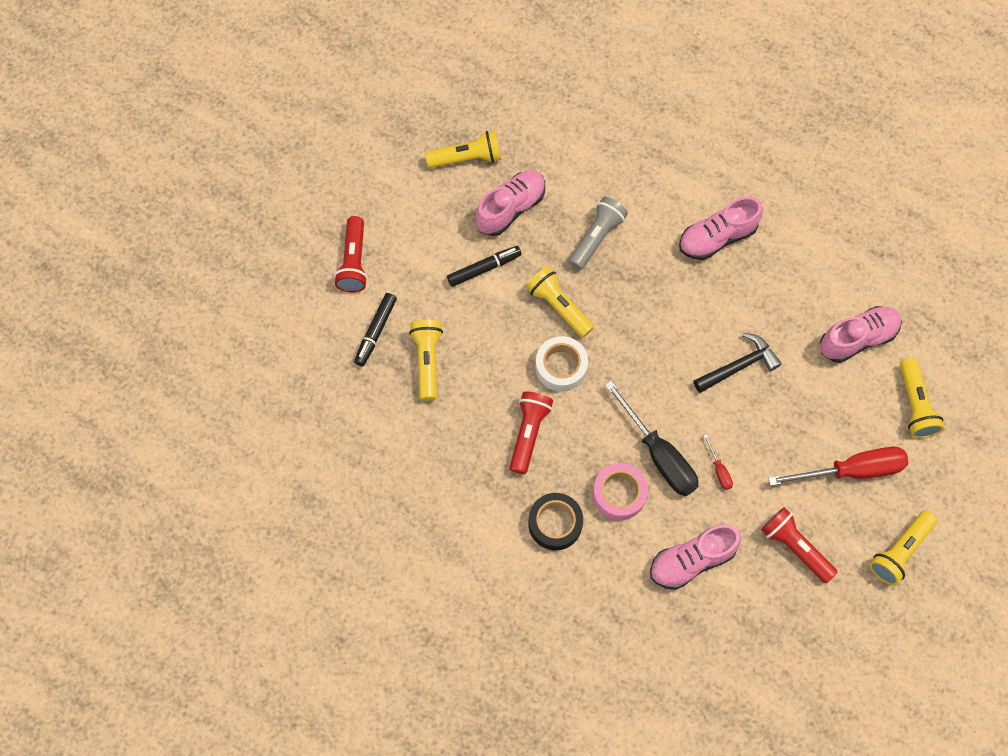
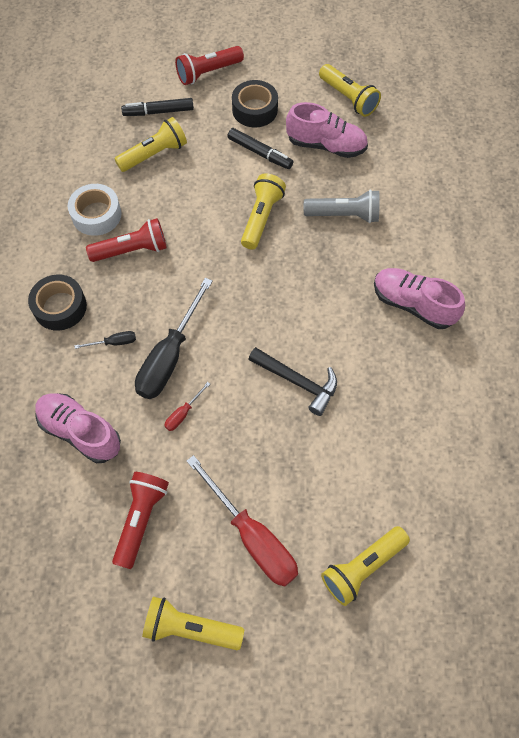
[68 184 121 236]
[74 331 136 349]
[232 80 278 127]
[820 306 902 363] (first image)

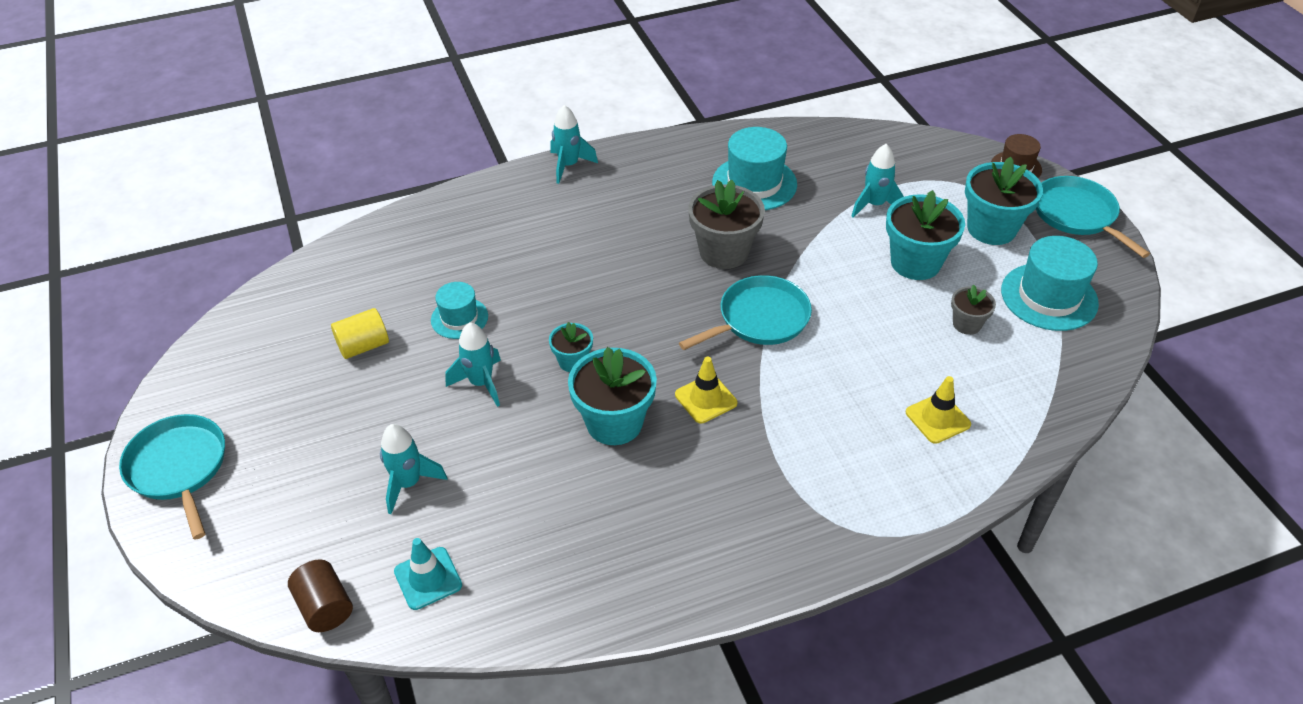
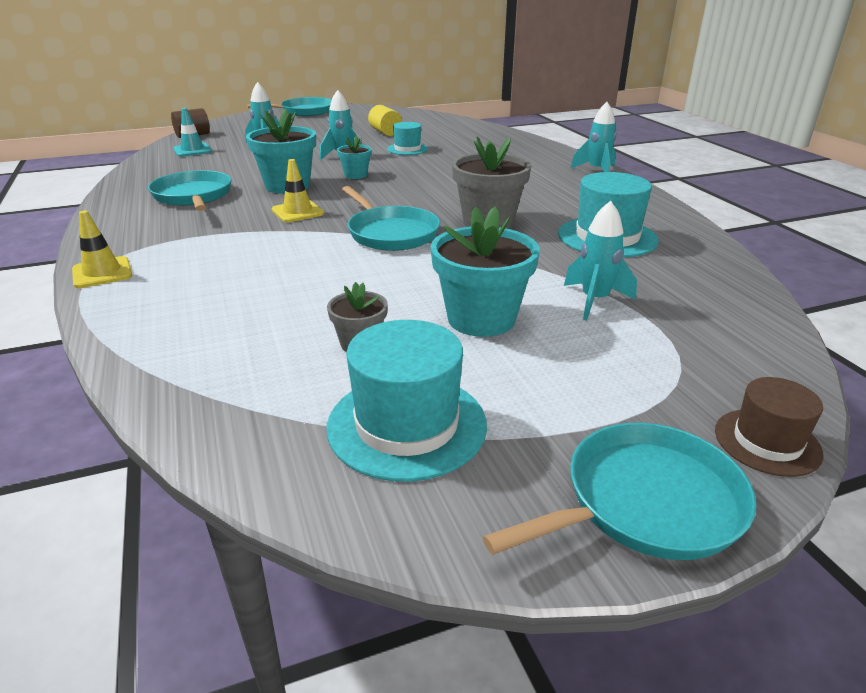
[72 211 132 288]
[148 170 232 211]
[965 157 1043 245] (first image)

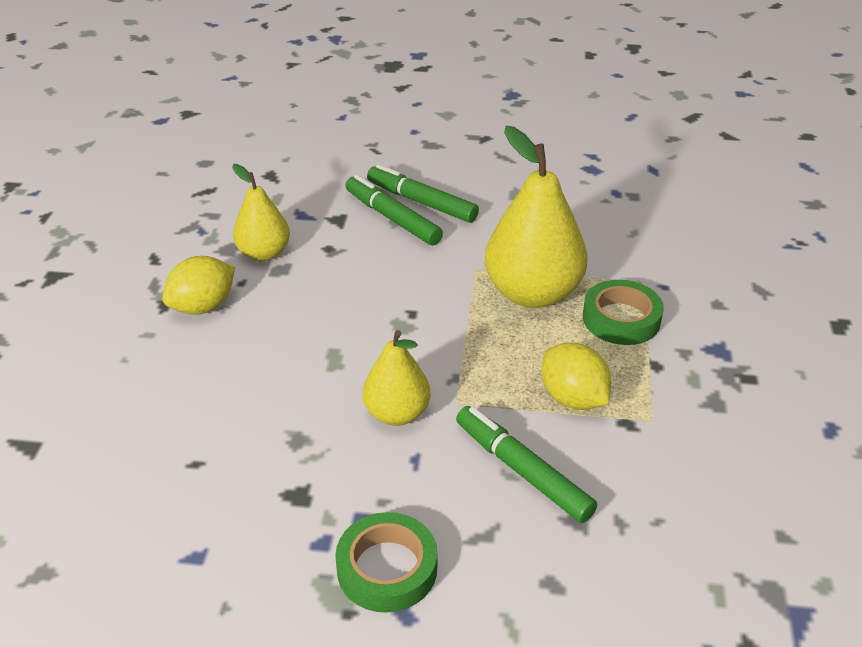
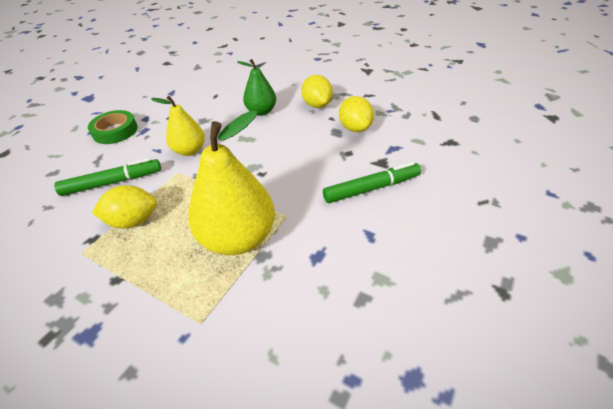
[237 59 276 116]
[339 96 374 132]
[367 164 479 223] (first image)
[583 280 664 345] (first image)

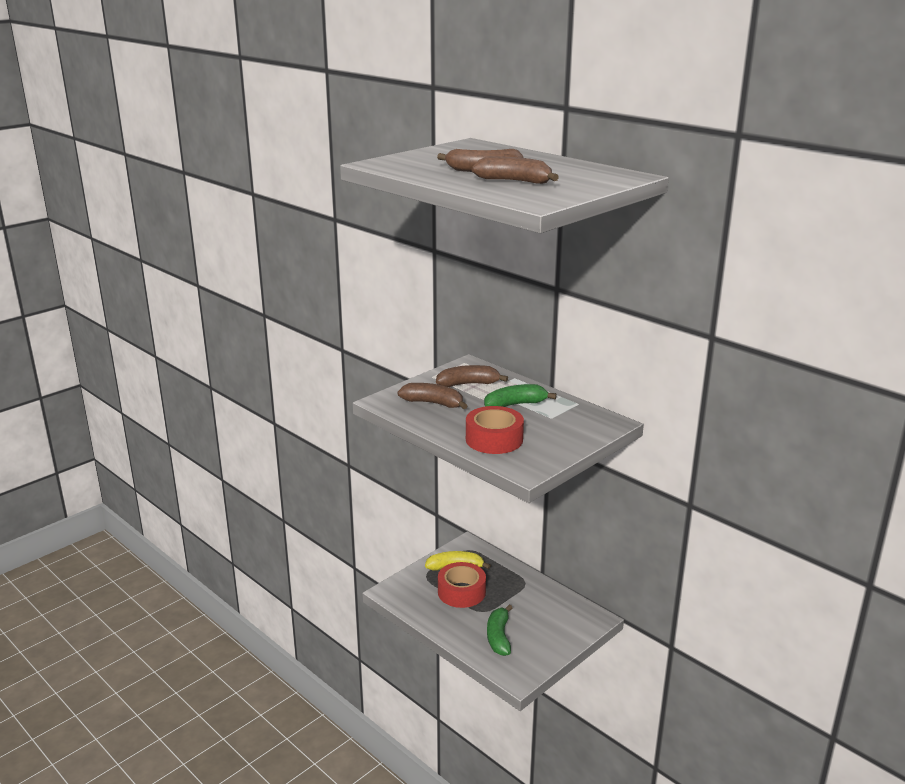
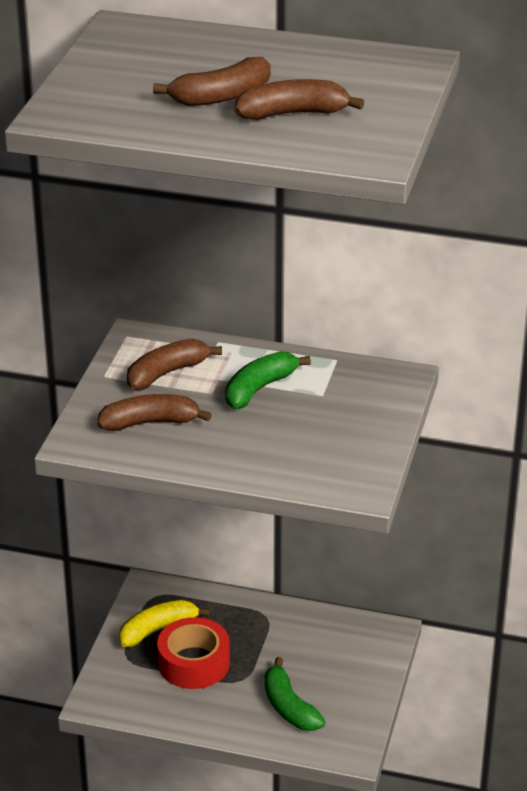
[466 406 524 454] (first image)

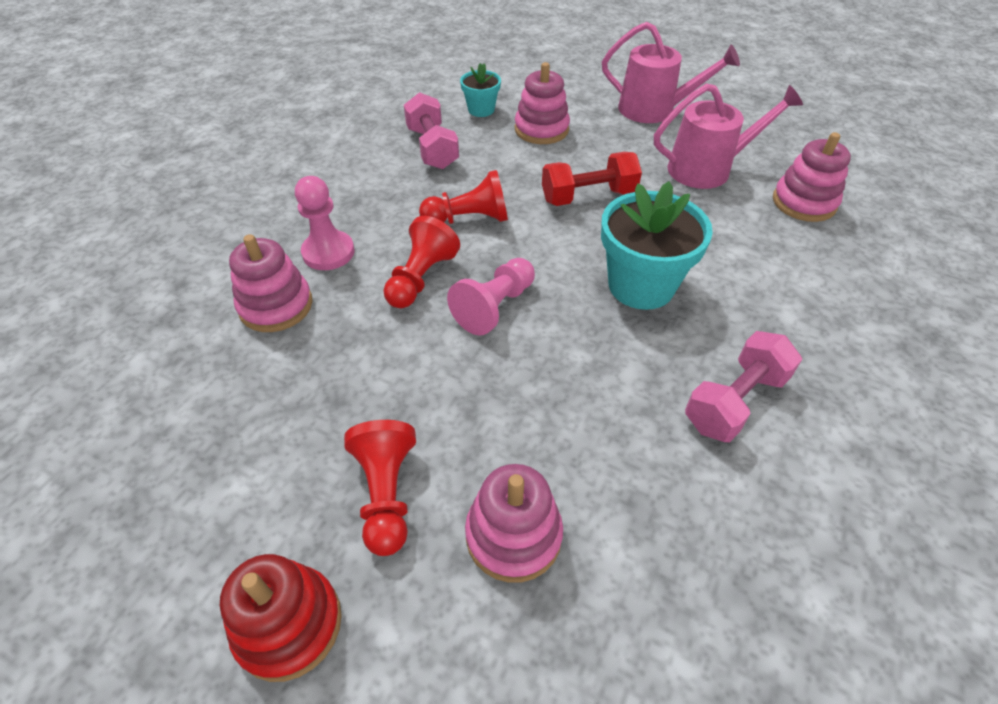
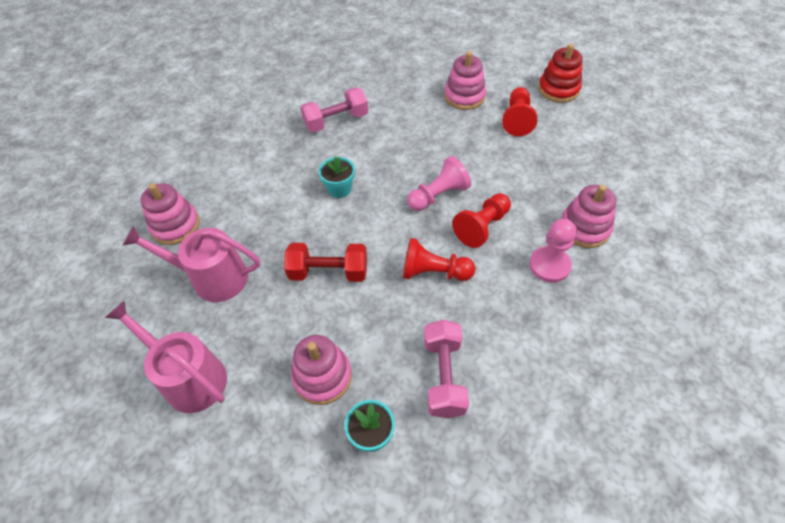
[319 157 355 198]

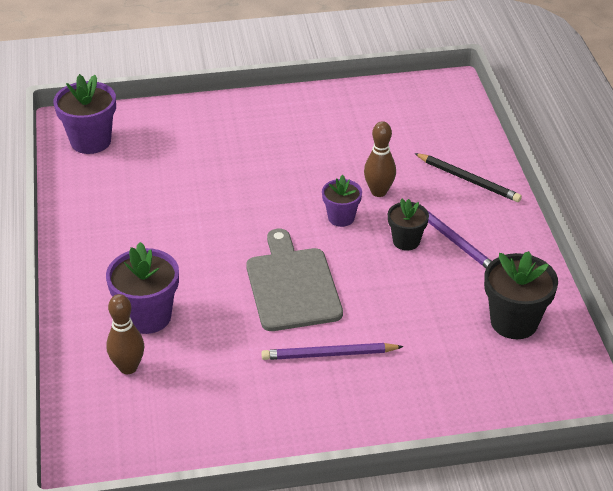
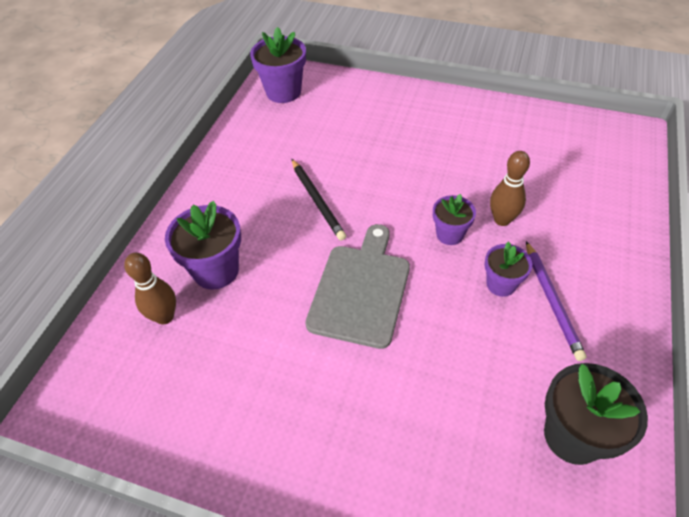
[292 159 346 240]
[484 242 532 297]
[261 343 404 360] (first image)

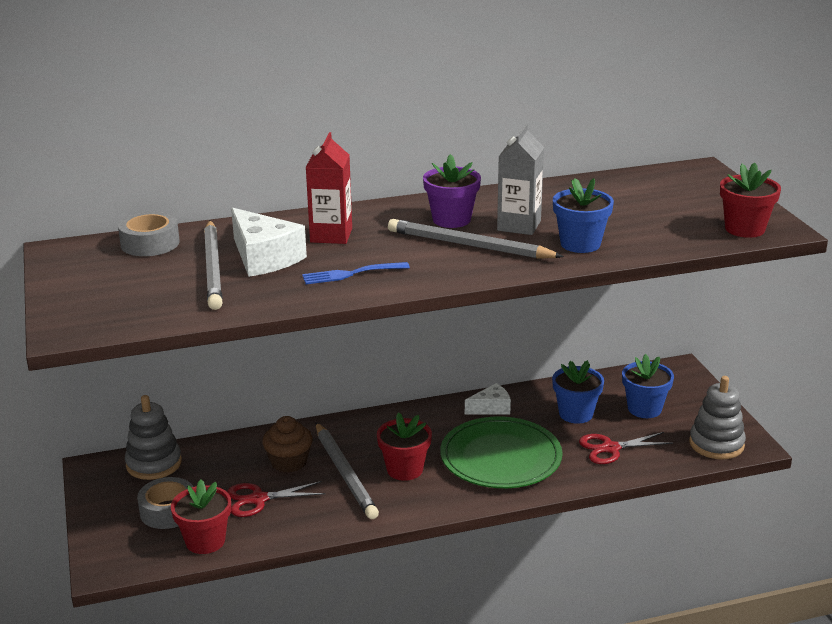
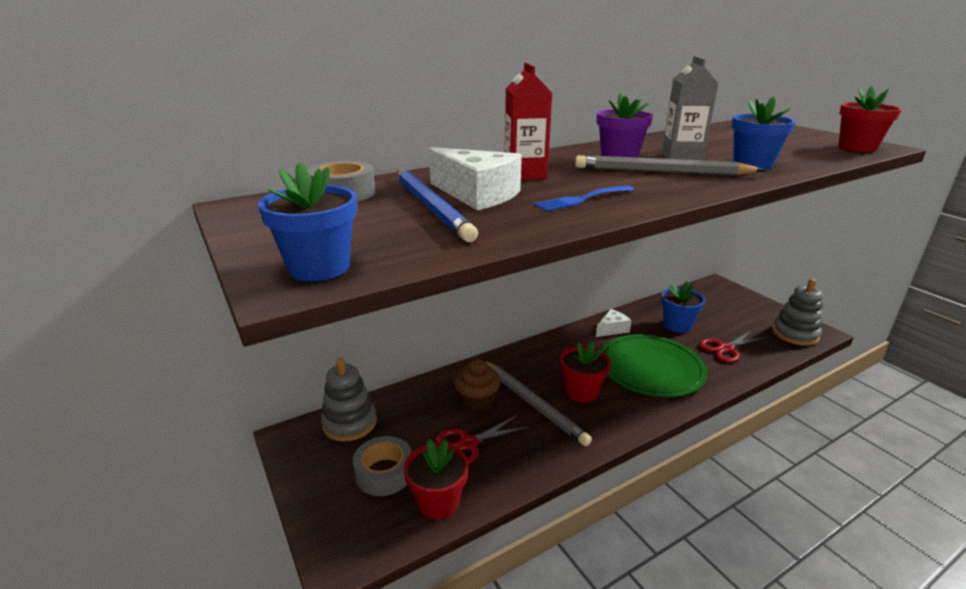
[258 162 357 281]
[397 169 478 242]

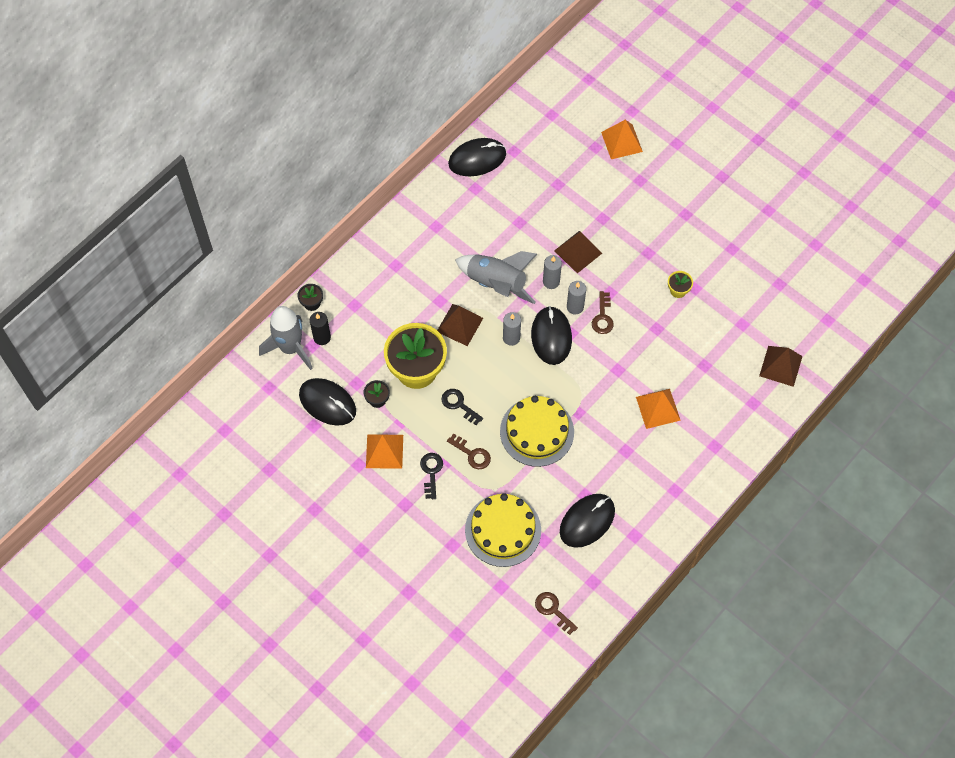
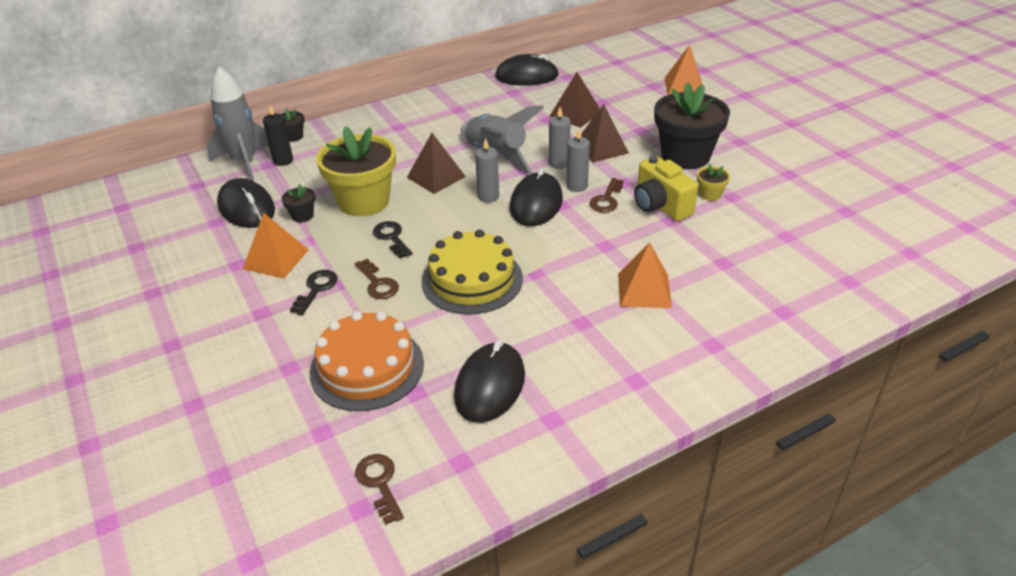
[310 311 424 411]
[454 340 525 423]
[549 72 600 128]
[634 156 698 221]
[654 82 730 169]

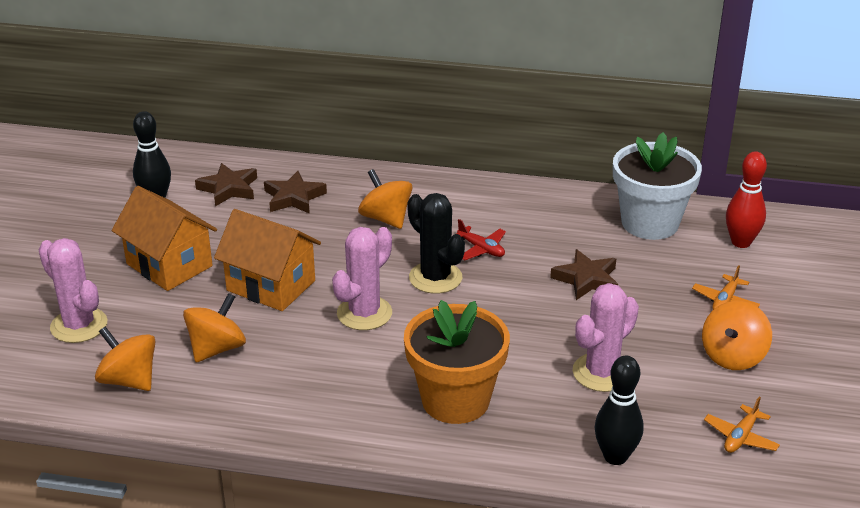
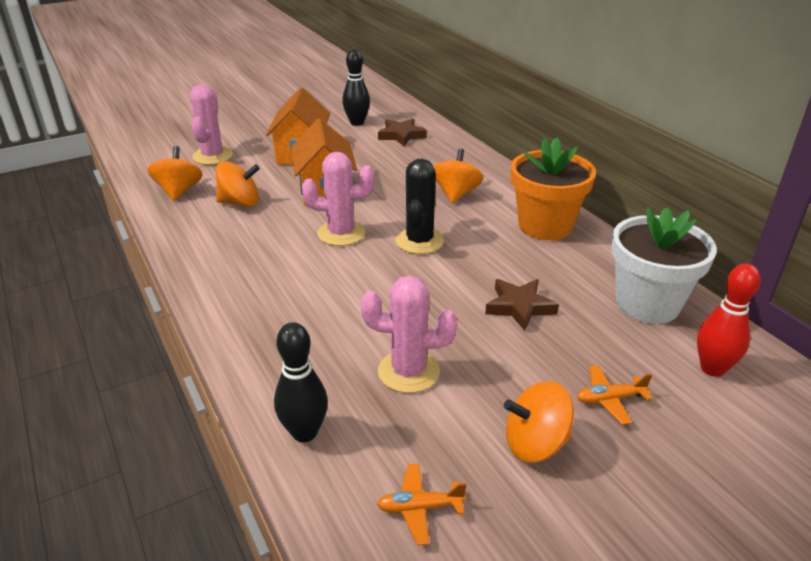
[511 137 596 240]
[264 171 327 214] (first image)
[456 219 506 260] (first image)

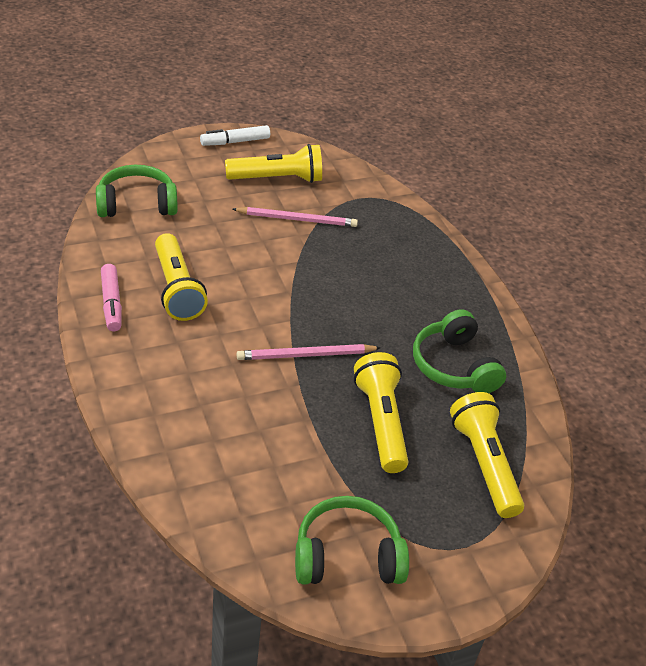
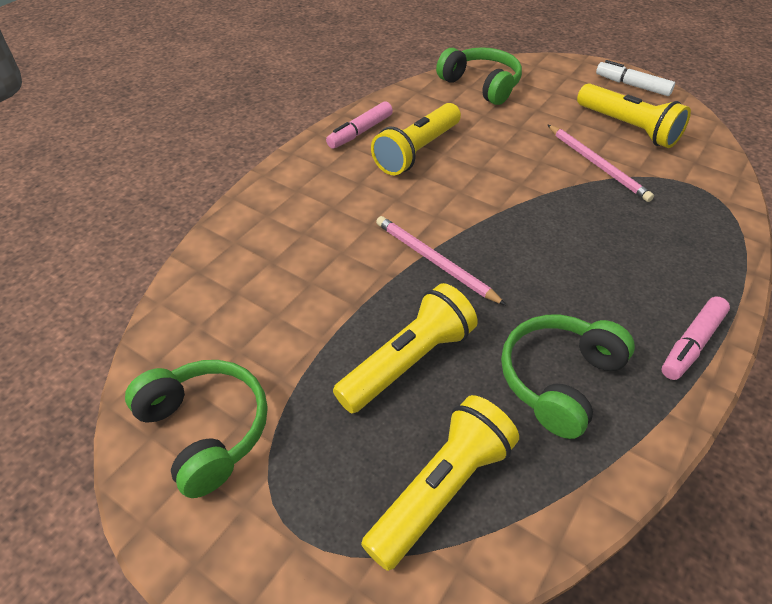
[662 297 730 380]

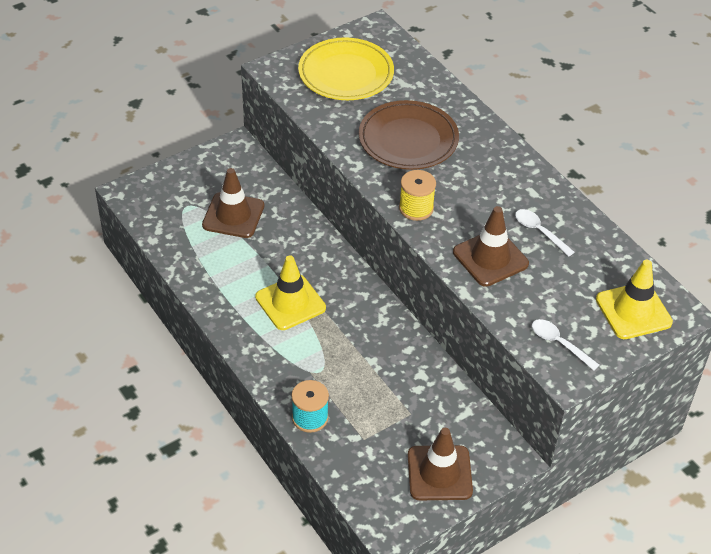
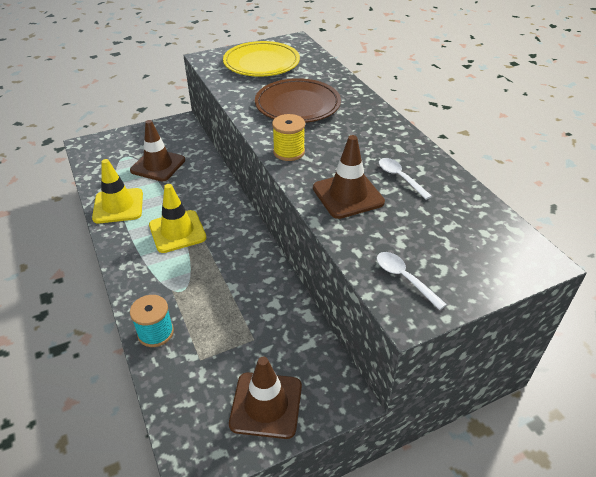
[92 159 143 224]

